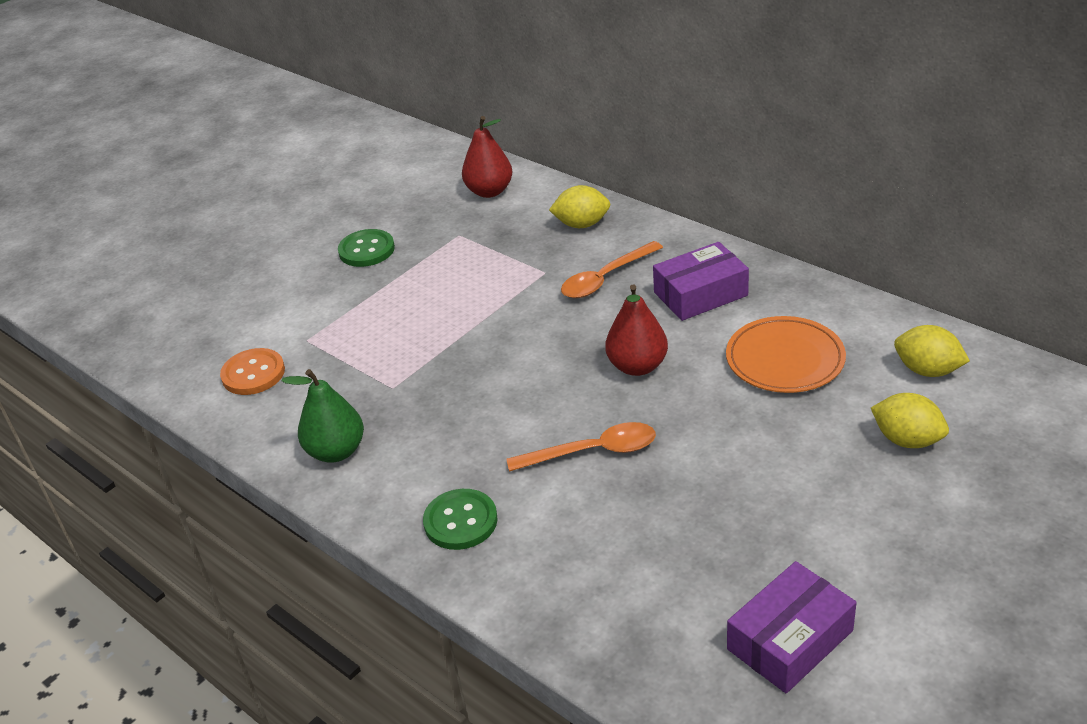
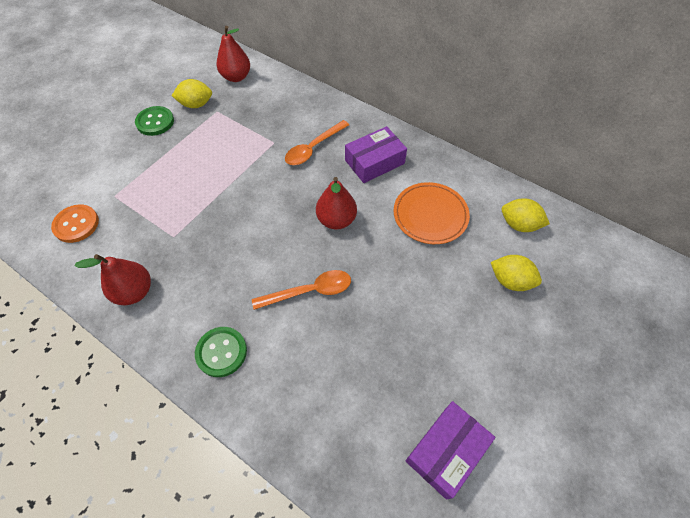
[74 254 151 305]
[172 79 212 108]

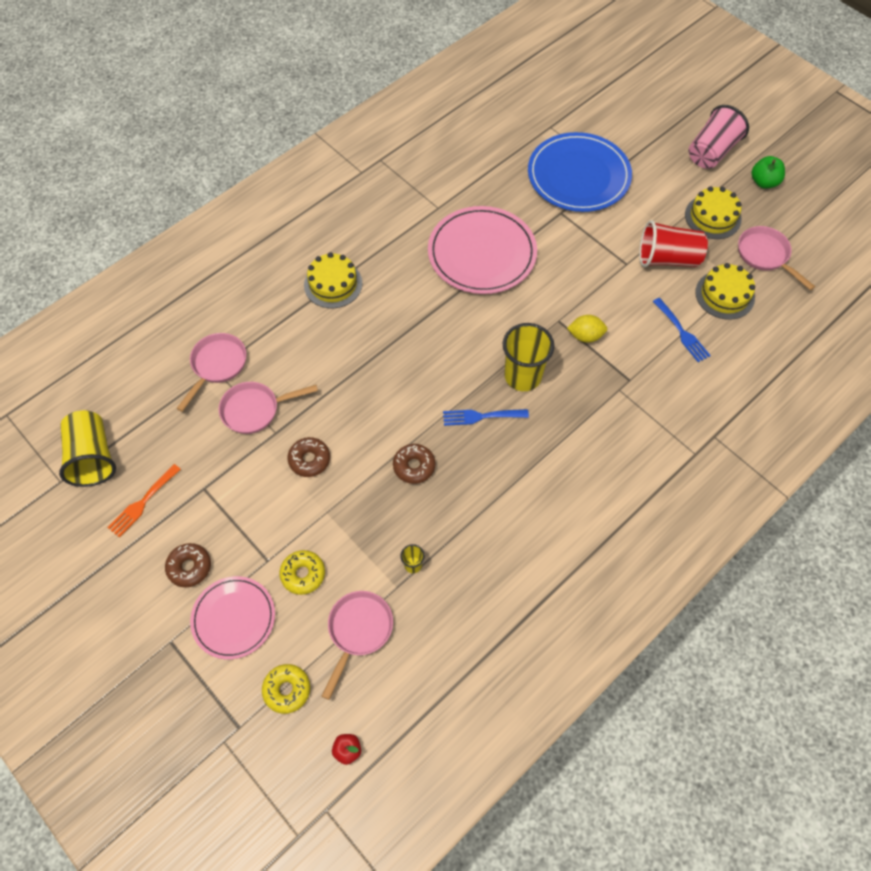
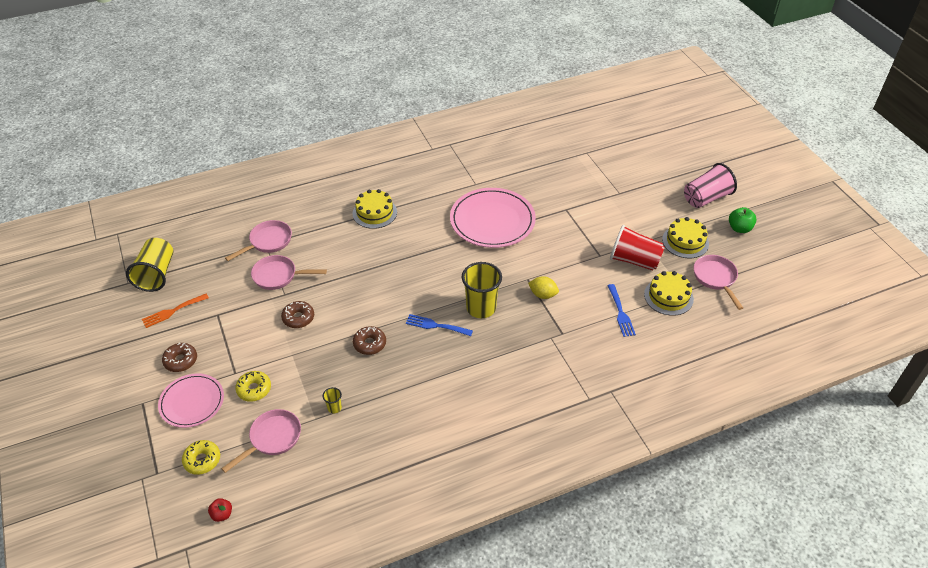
[528 132 632 212] (first image)

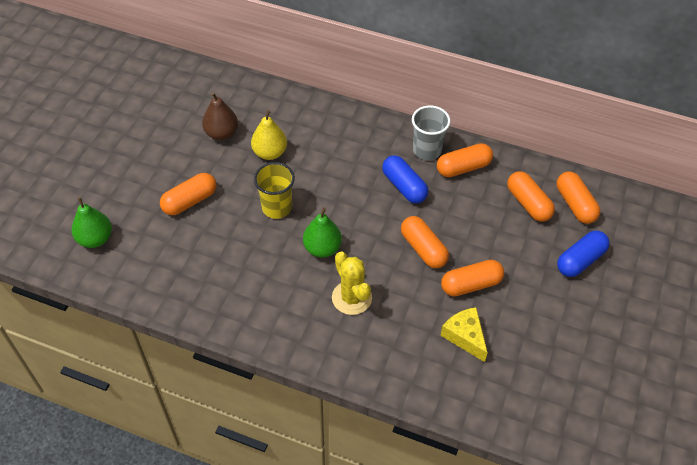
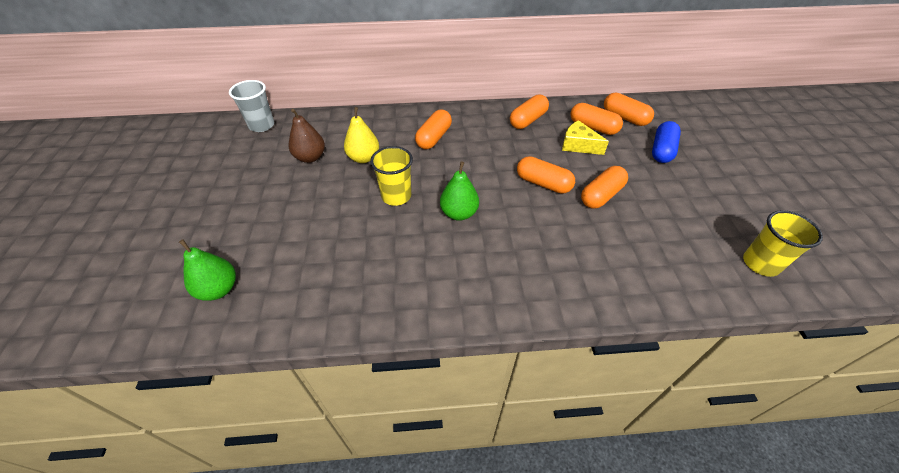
[229 80 274 132]
[415 109 452 149]
[562 120 609 155]
[743 210 823 277]
[332 251 372 315] (first image)
[382 155 429 204] (first image)

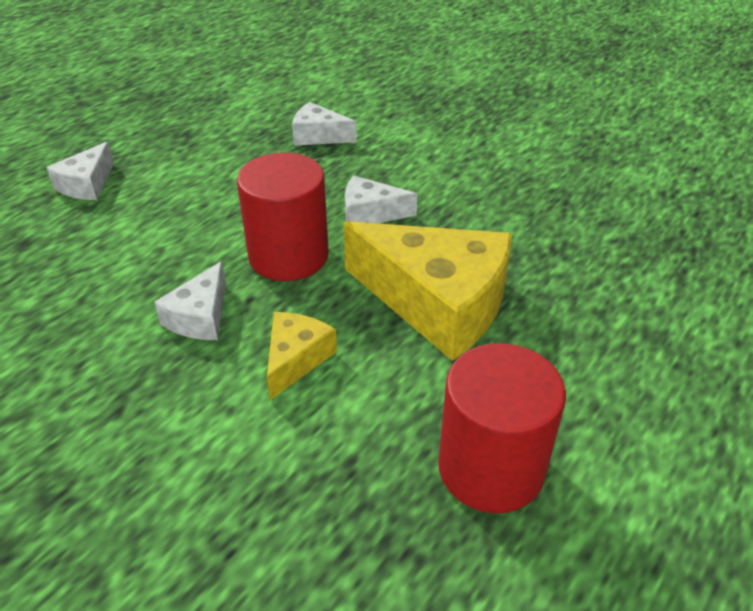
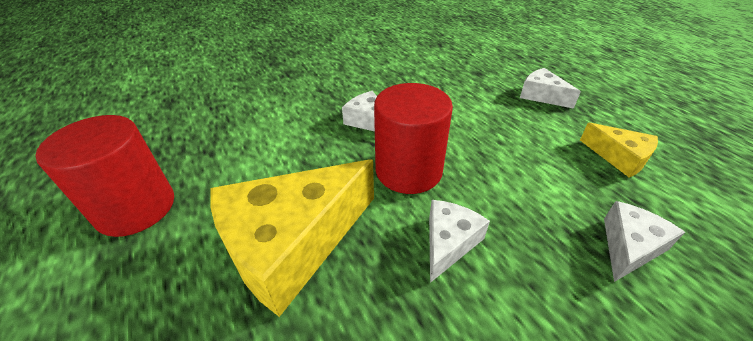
[580 123 658 178]

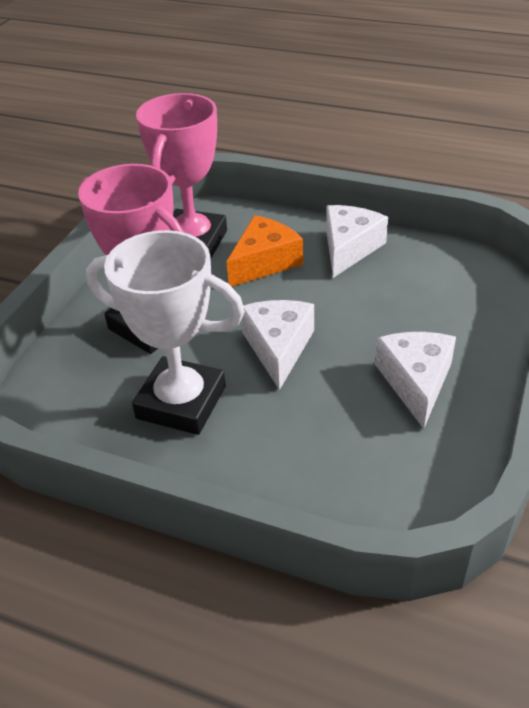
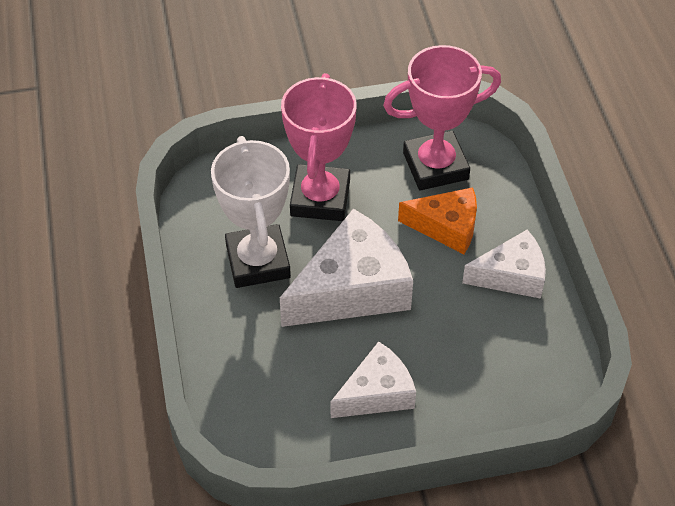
[280 209 413 327]

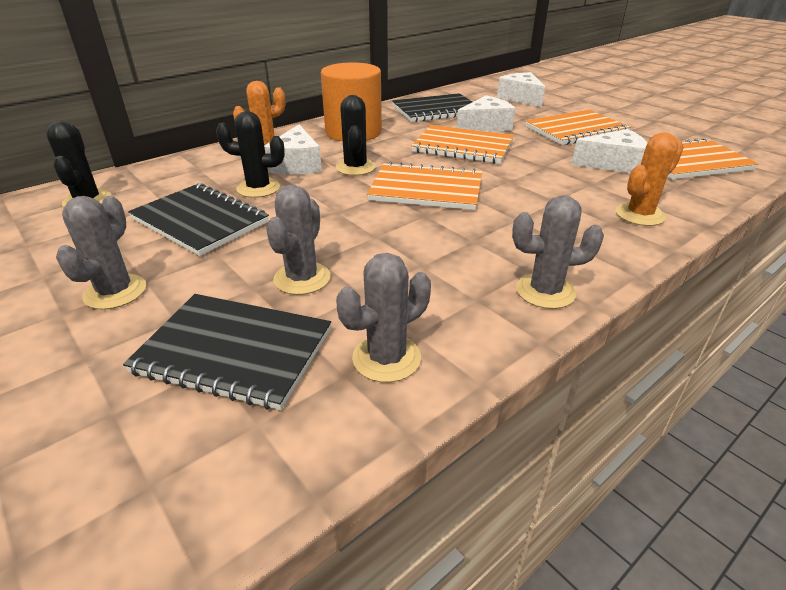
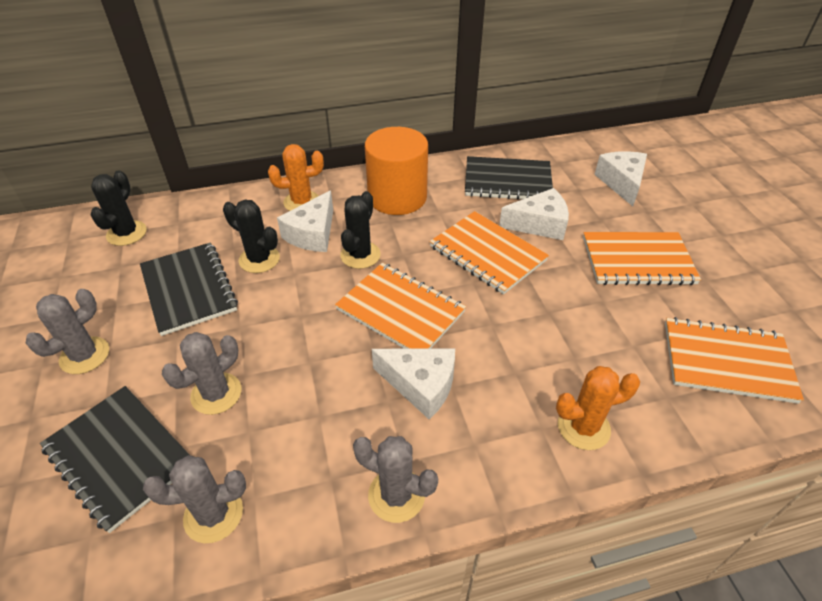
[372 348 455 419]

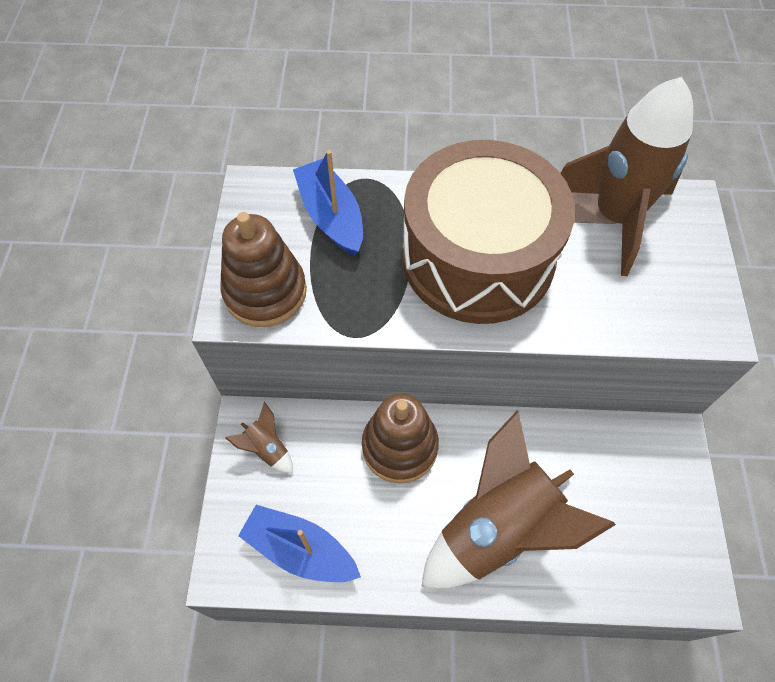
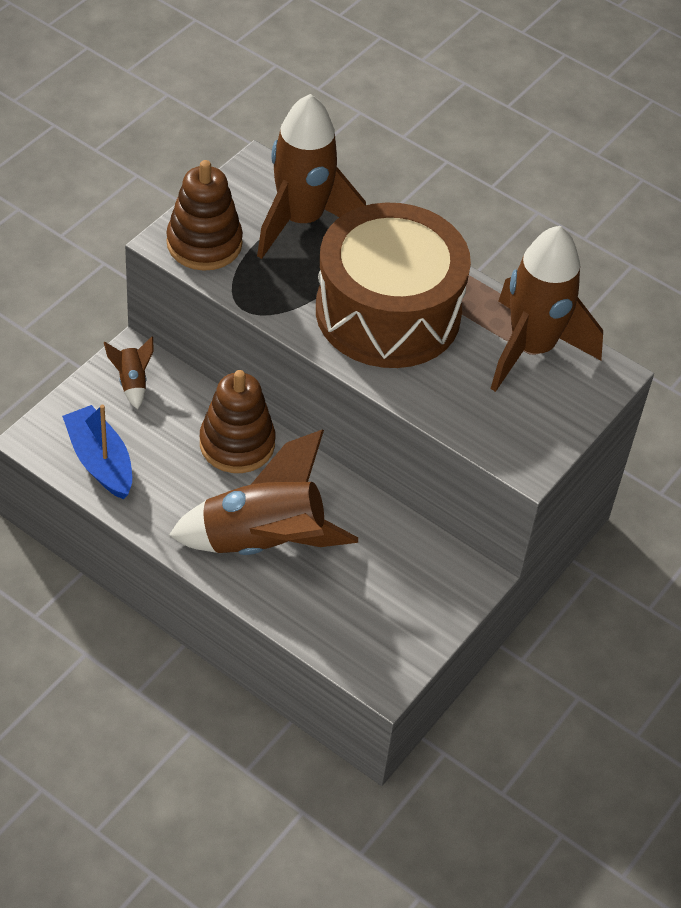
[257 94 366 259]

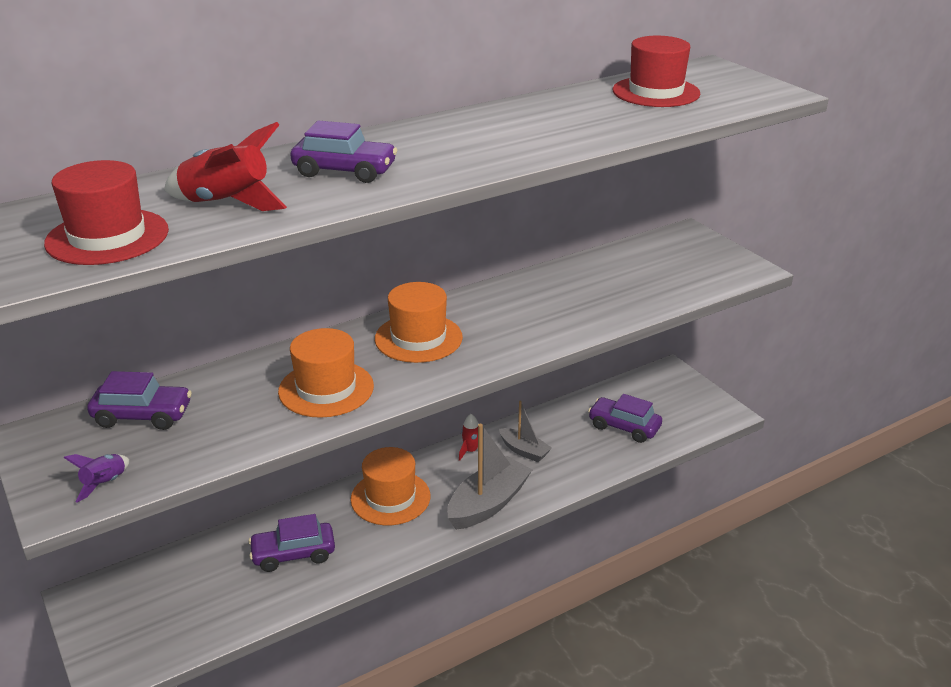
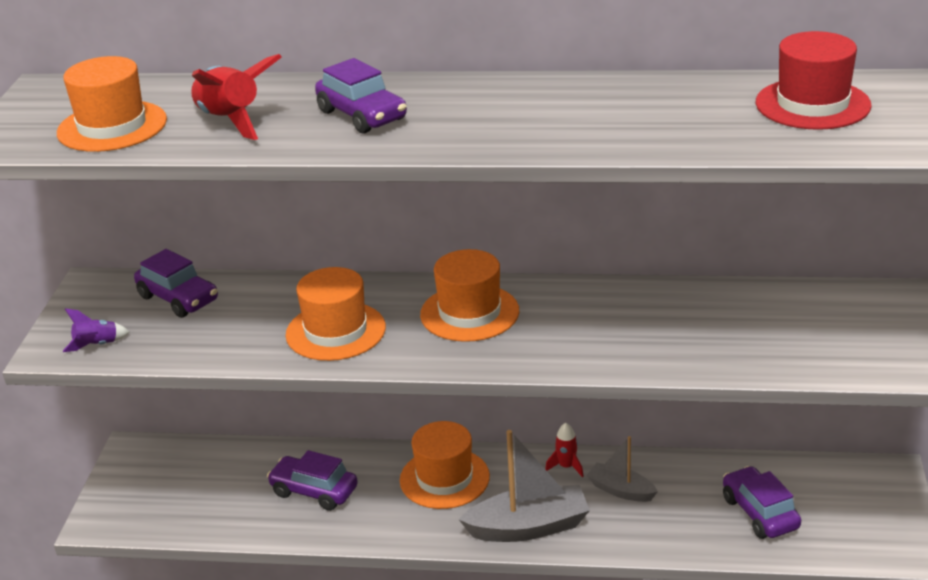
[57 56 167 152]
[587 436 658 502]

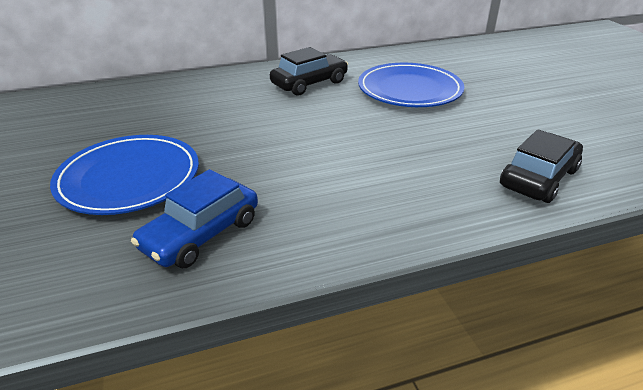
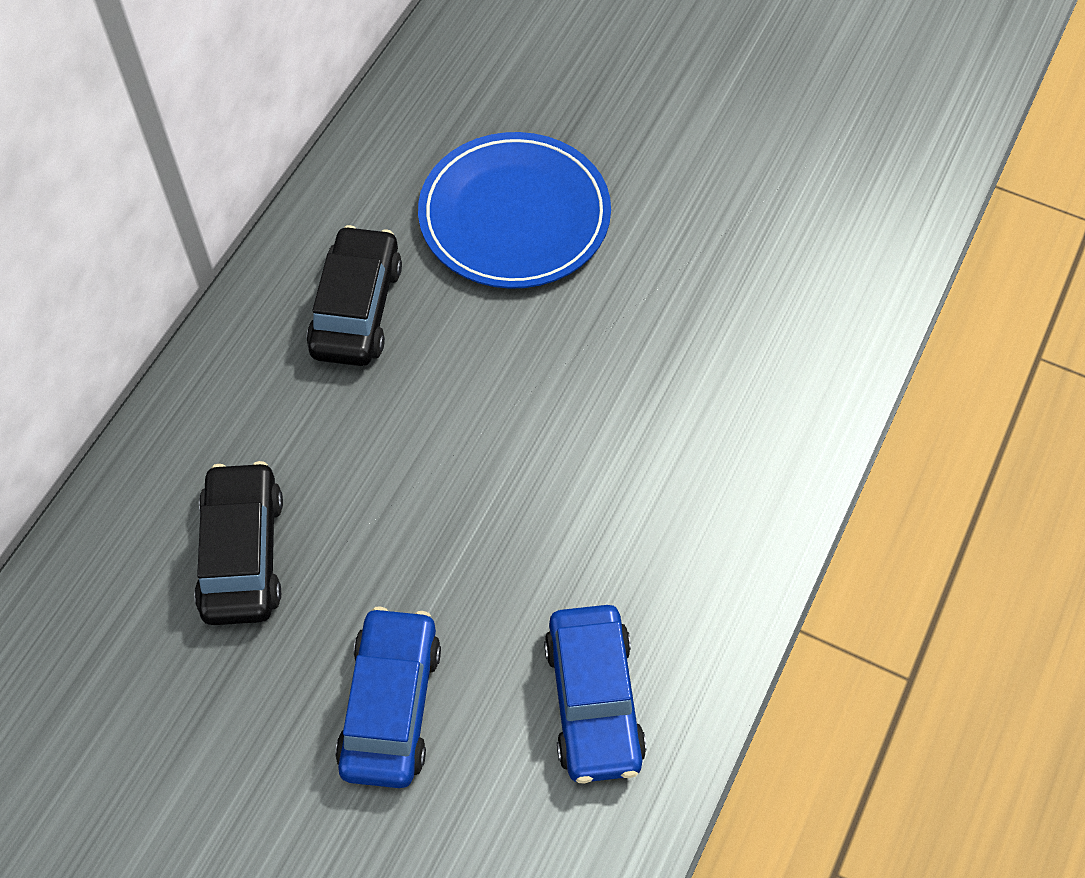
[194 461 283 625]
[335 606 441 788]

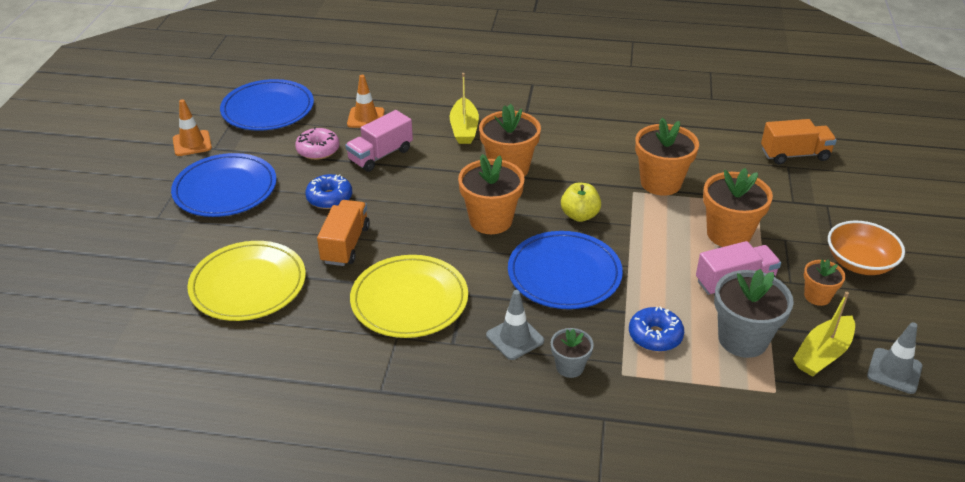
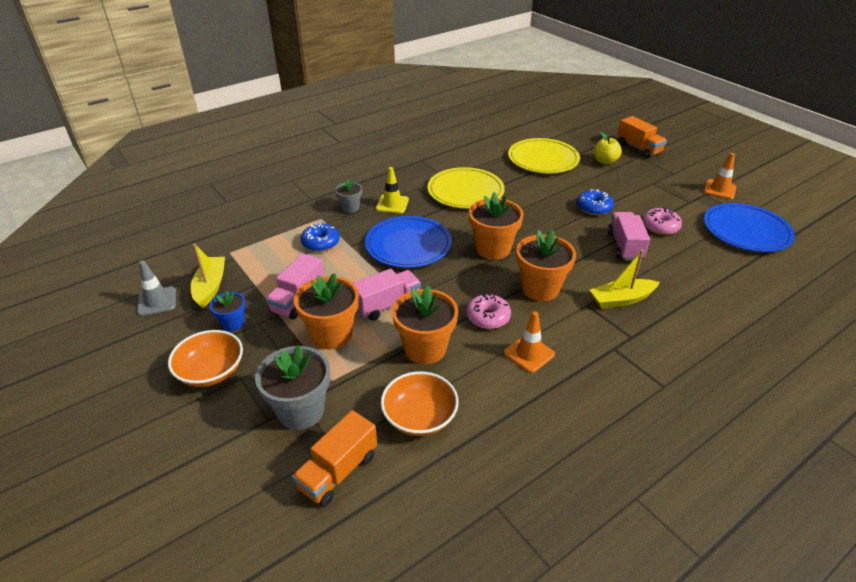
[210 291 245 331]
[255 345 330 430]
[353 269 421 321]
[376 167 409 214]
[381 371 459 436]
[466 293 511 329]
[504 311 555 373]
[590 250 660 309]
[594 132 622 165]
[617 116 667 158]
[171 153 277 217] (first image)

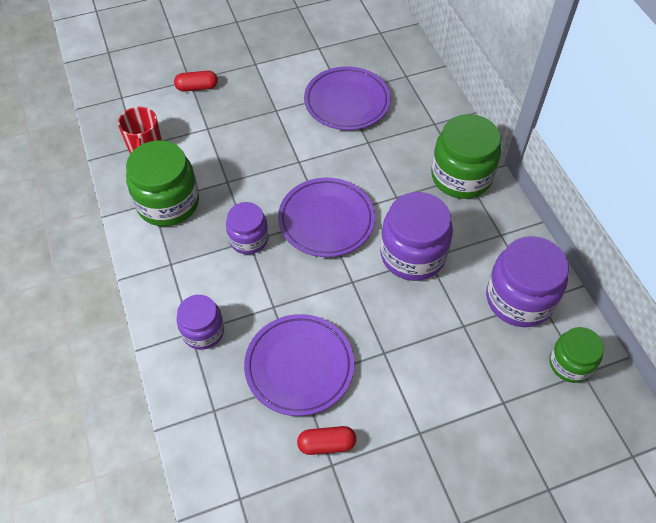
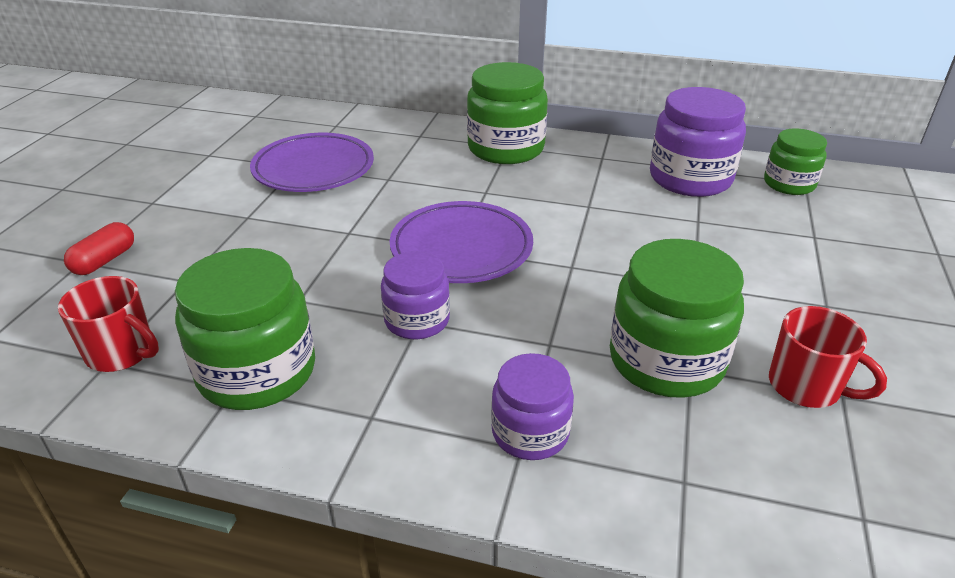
[610 239 744 398]
[769 306 887 408]
[380 192 453 281] (first image)

